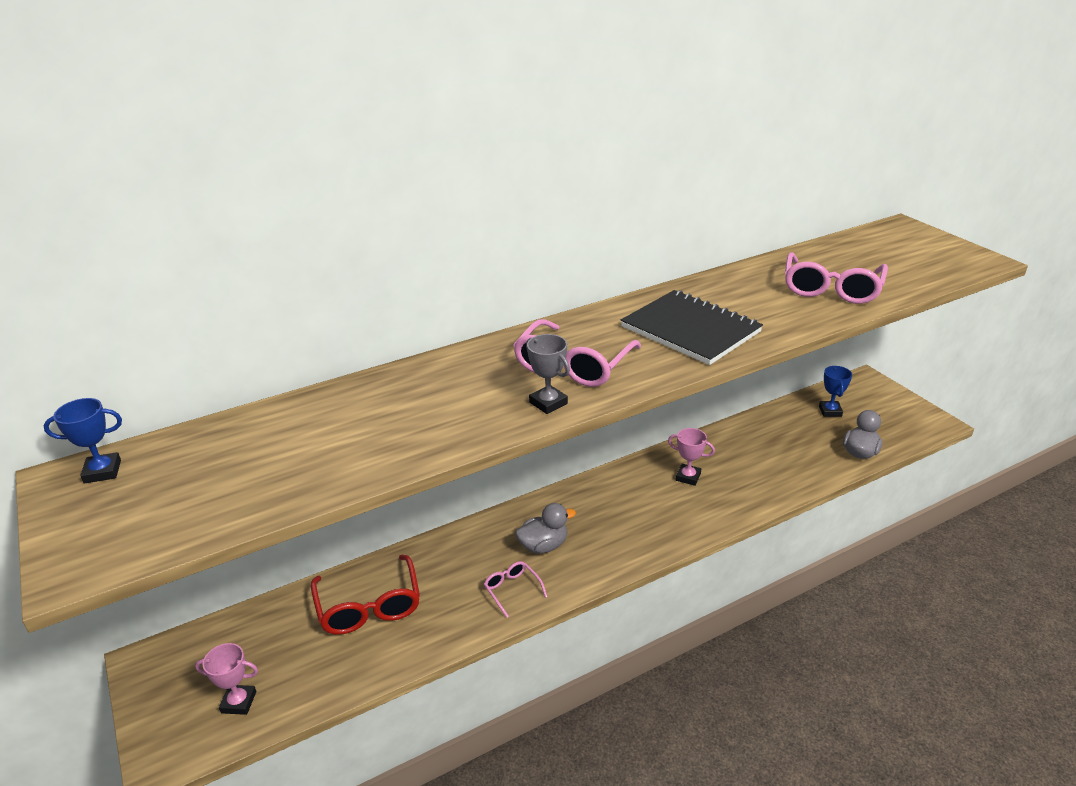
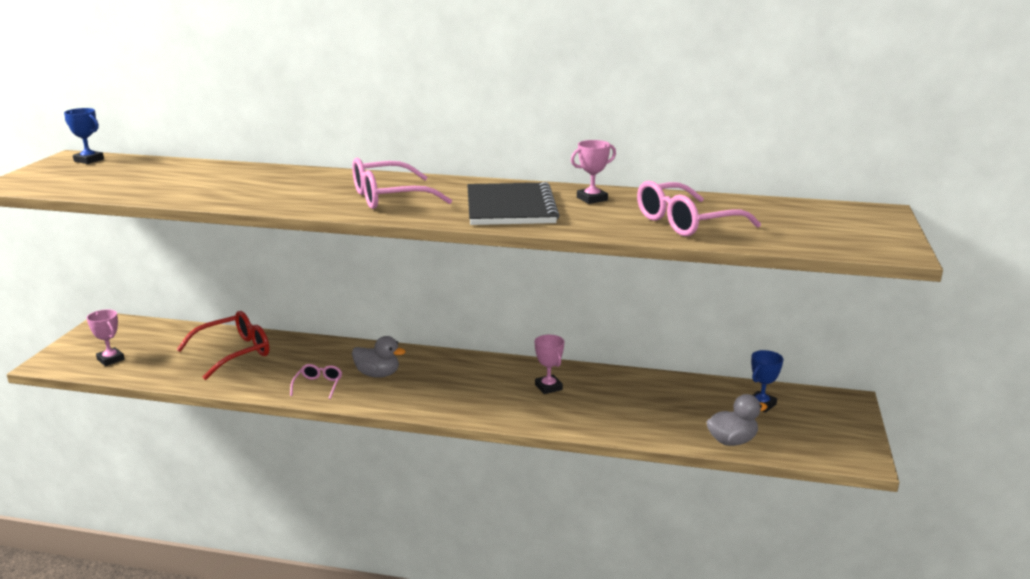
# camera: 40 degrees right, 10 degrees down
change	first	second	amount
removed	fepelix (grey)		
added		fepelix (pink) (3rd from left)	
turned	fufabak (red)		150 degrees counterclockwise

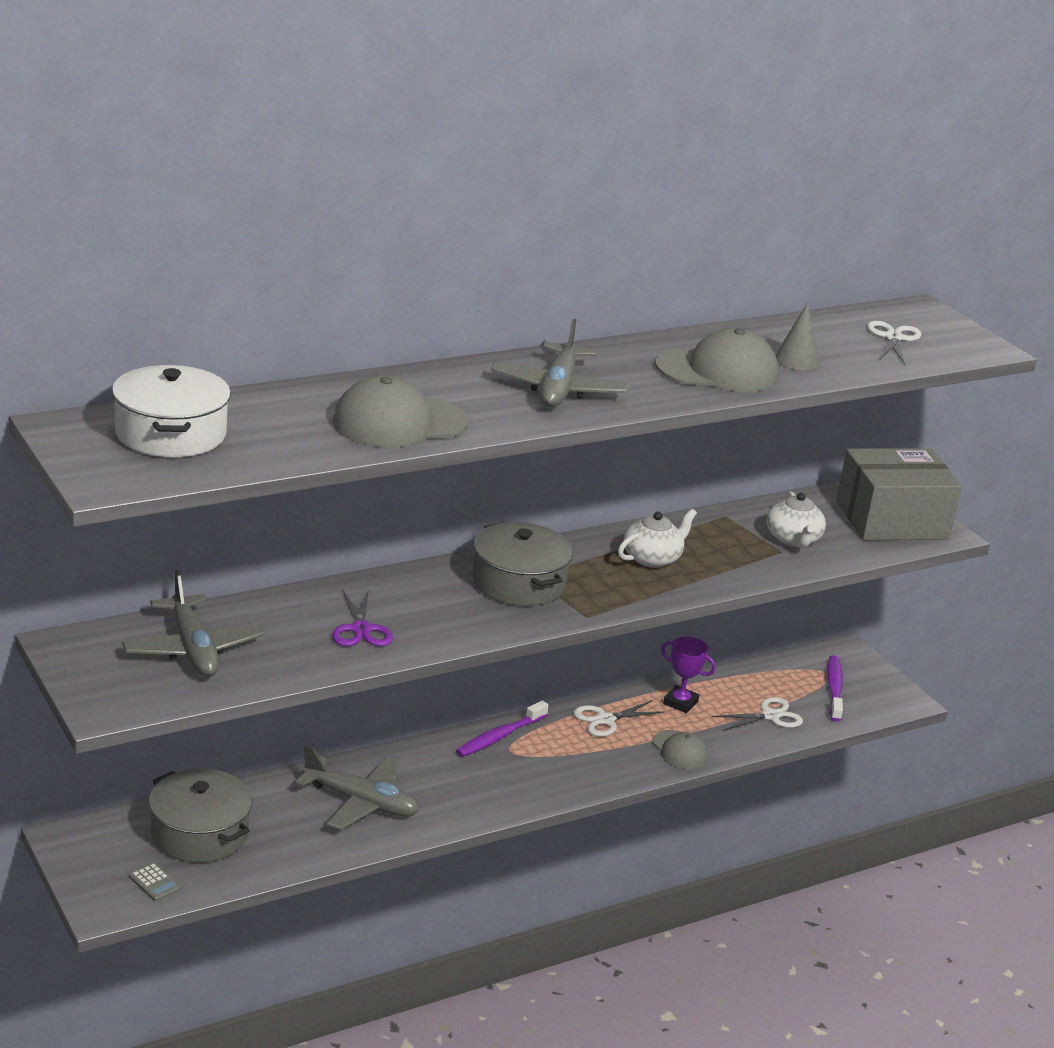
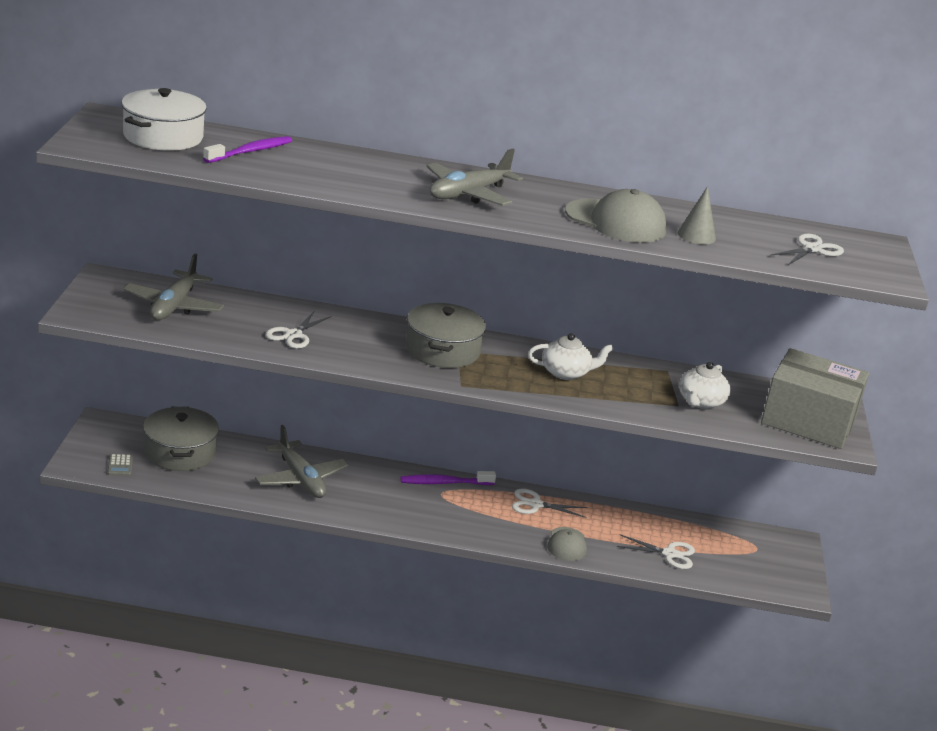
# camera: 35 degrees right, 0 degrees up
change	first	second	amount
removed	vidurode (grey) (1st from left)		
removed	fepelix (purple)		
moved	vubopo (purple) (2nd from left in the first image)	vubopo (purple) (1st from left)	
recoloured	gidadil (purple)	gidadil (white) (1st from left)	

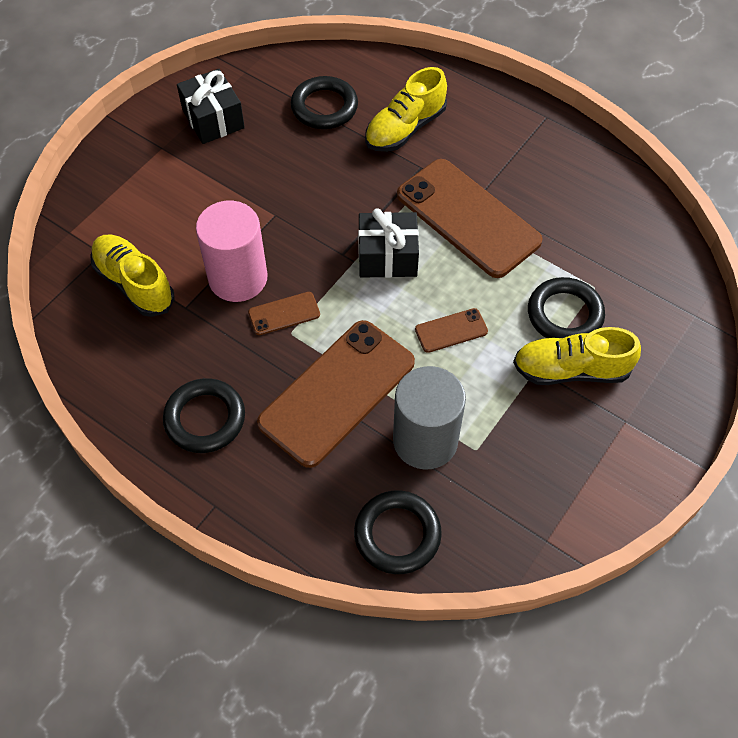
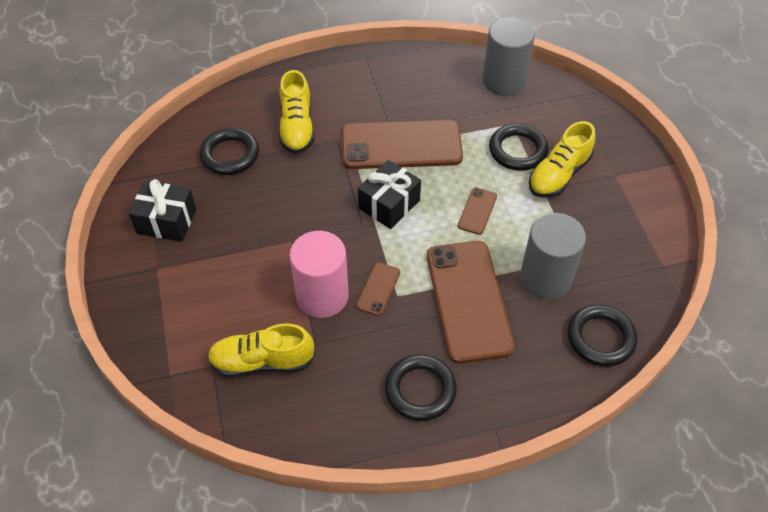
# camera: 50 degrees left, 5 degrees down
change	first	second	amount
added		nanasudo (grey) (1st from left)	

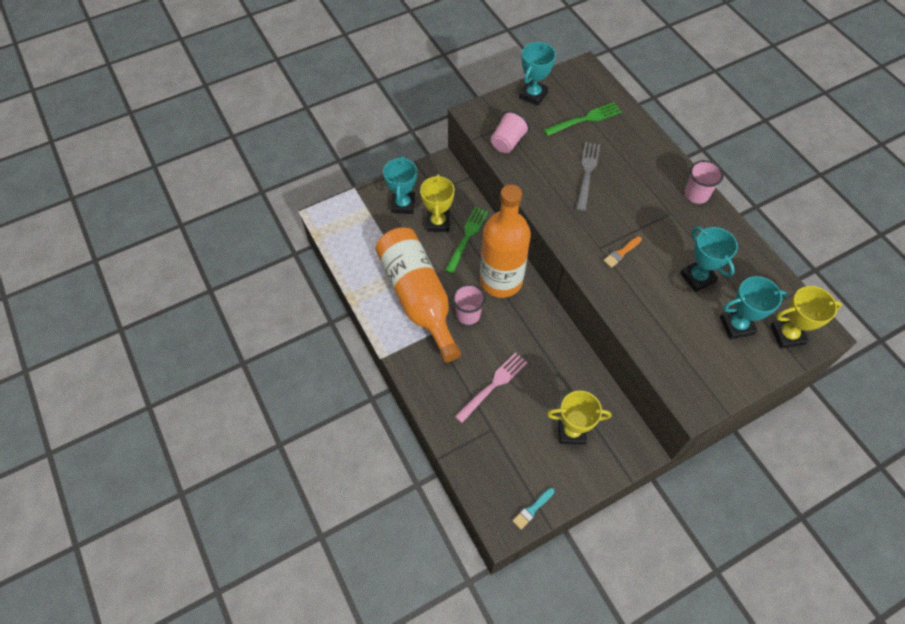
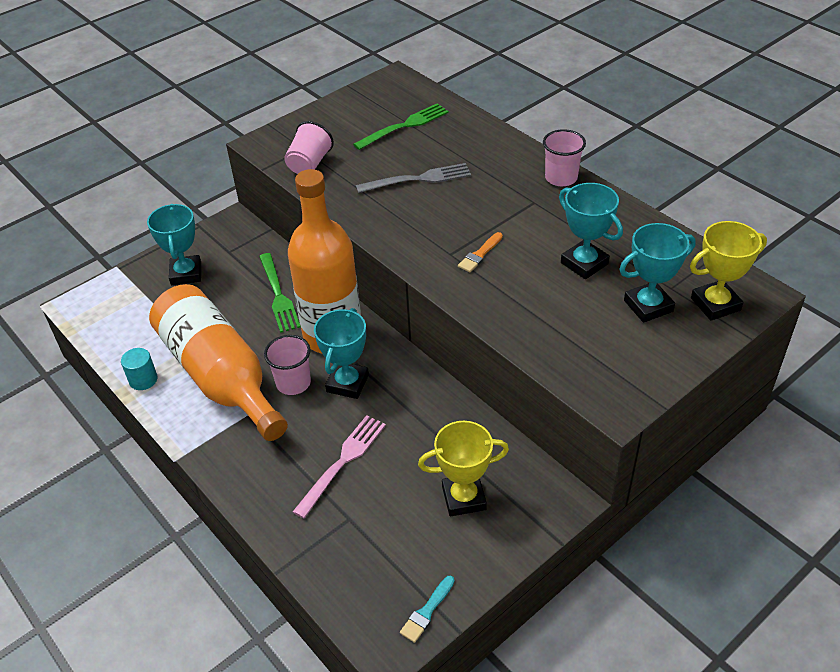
# camera: 10 degrees left, 15 degrees down
change	first	second	amount
removed	fepelix (yellow) (1st from left)		
added		nanasudo (turquoise)	
moved	fepelix (turquoise) (2nd from left)		
turned	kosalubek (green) (1st from left)		150 degrees clockwise
turned	kosalubek (grey)		75 degrees clockwise

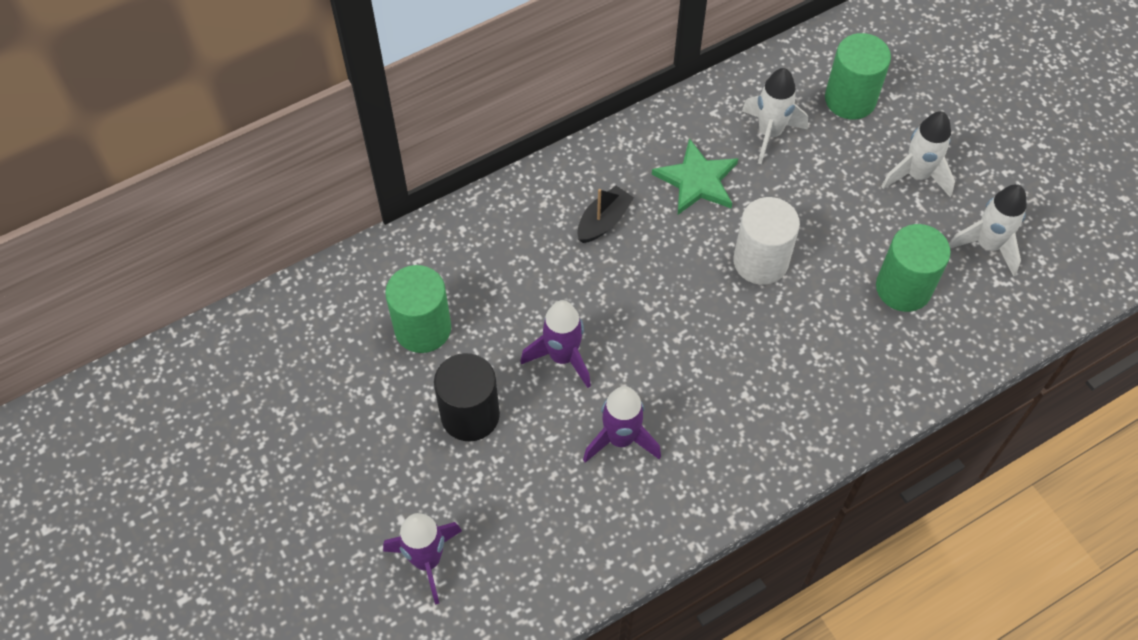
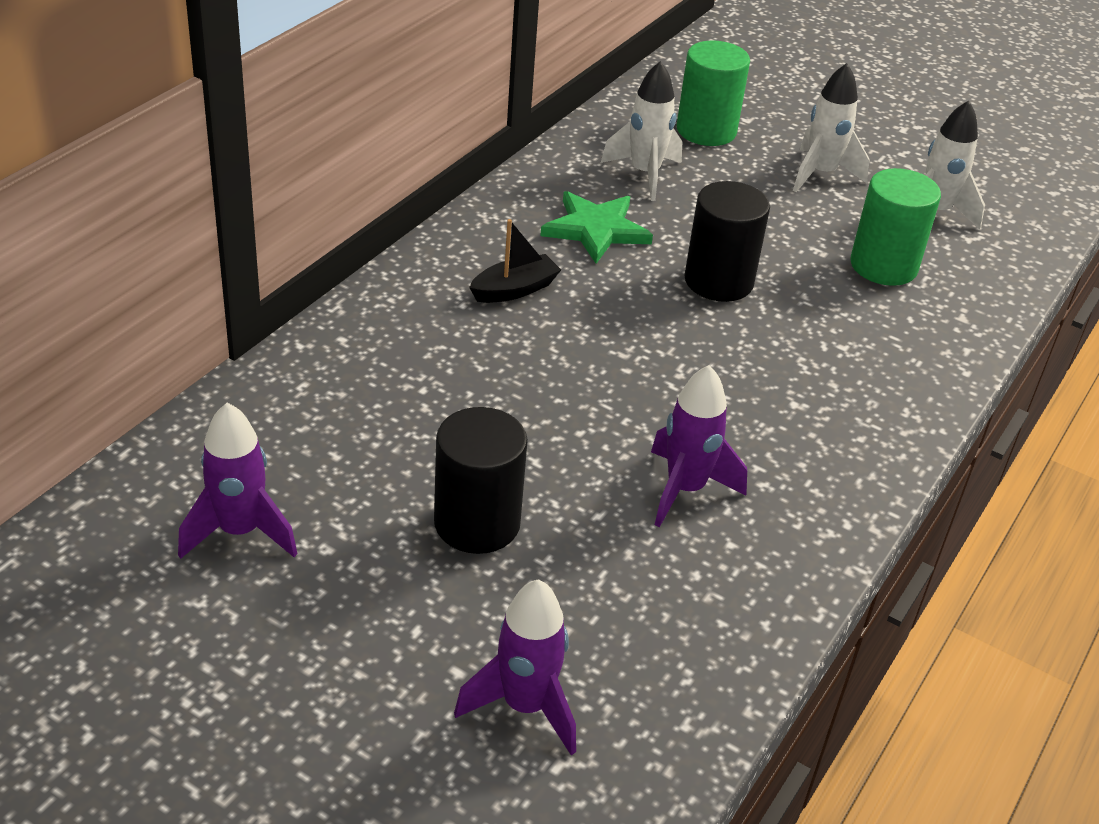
# camera: 30 degrees left, 20 degrees down
change	first	second	amount
removed	nanasudo (green) (1st from left)		
moved	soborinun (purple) (2nd from left in the first image)	soborinun (purple) (1st from left)	
recoloured	nanasudo (white)	nanasudo (black) (2nd from left)	
turned	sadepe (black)		45 degrees clockwise

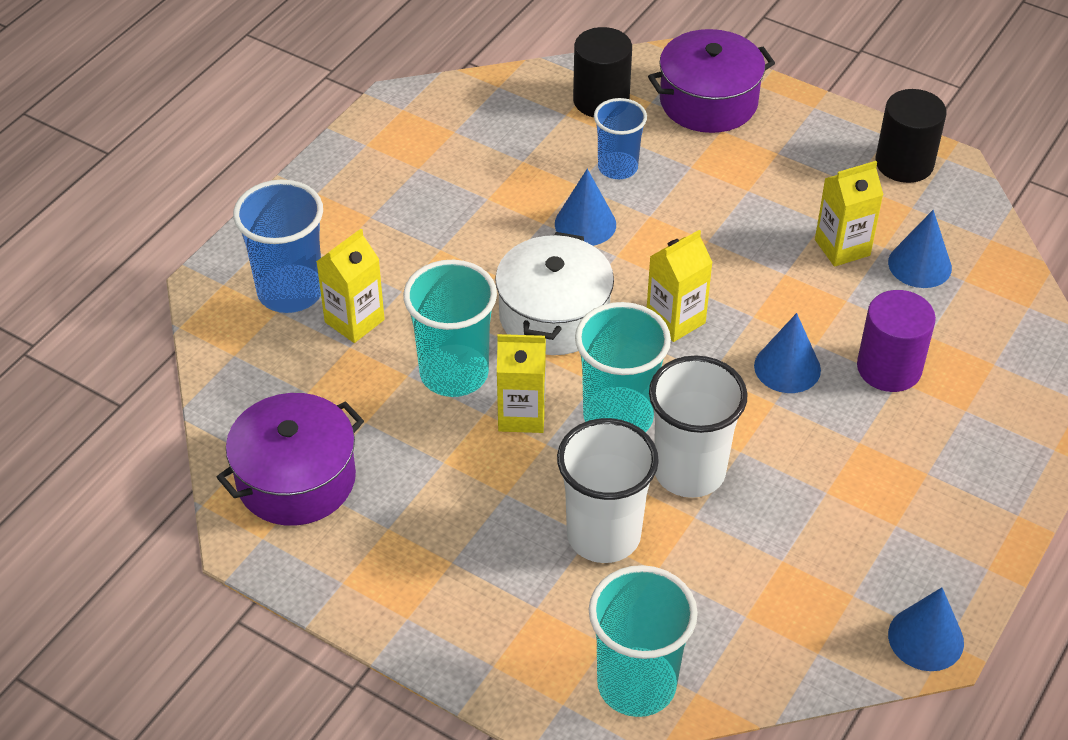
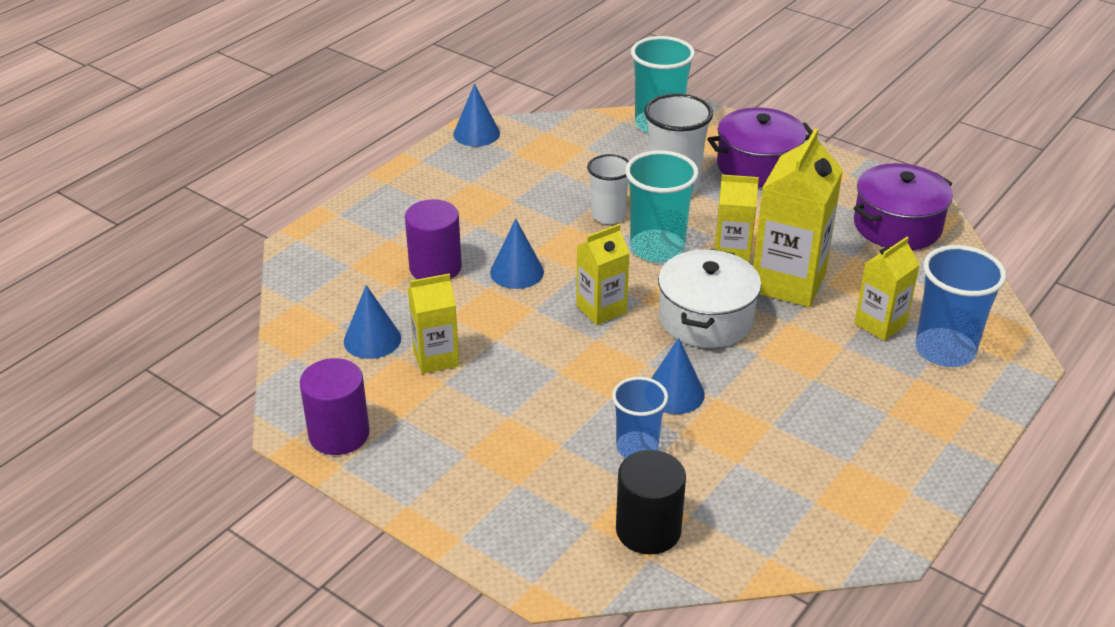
# camera: 175 degrees left, 10 degrees down
change	first	second	amount
moved	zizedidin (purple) (2nd from left in the first image)	zizedidin (purple) (1st from left)	
replaced	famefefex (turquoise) (1st from left)	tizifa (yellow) (4th from left)	
recoloured	nanasudo (black) (2nd from left)	nanasudo (purple) (1st from left)	
resized	famefefex (white) (2nd from left in the first image)	famefefex (white) (1st from left)	x0.65

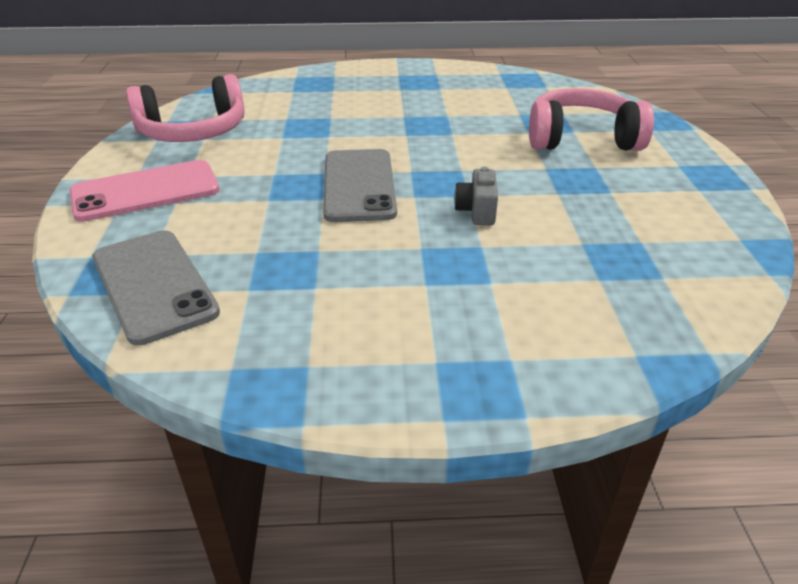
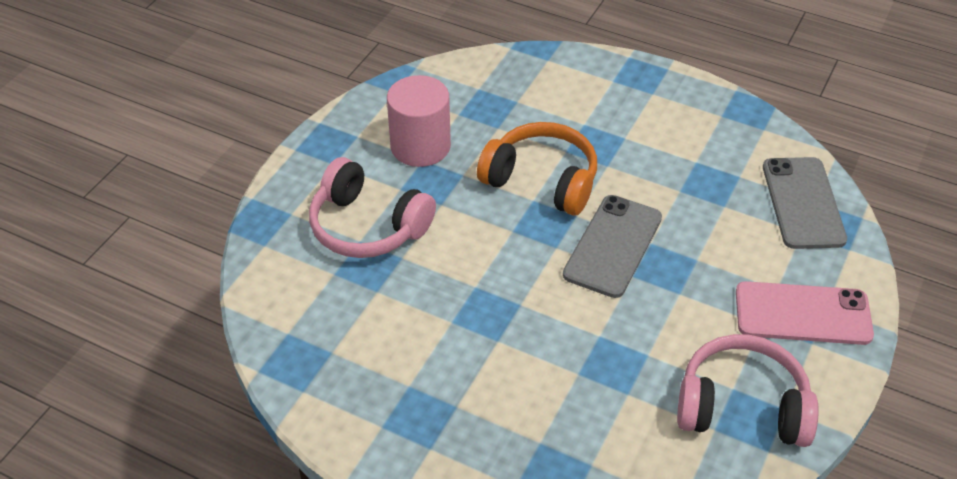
# camera: 150 degrees left, 10 degrees up
change	first	second	amount
added		nanasudo (pink)	
replaced	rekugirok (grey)	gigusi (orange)	

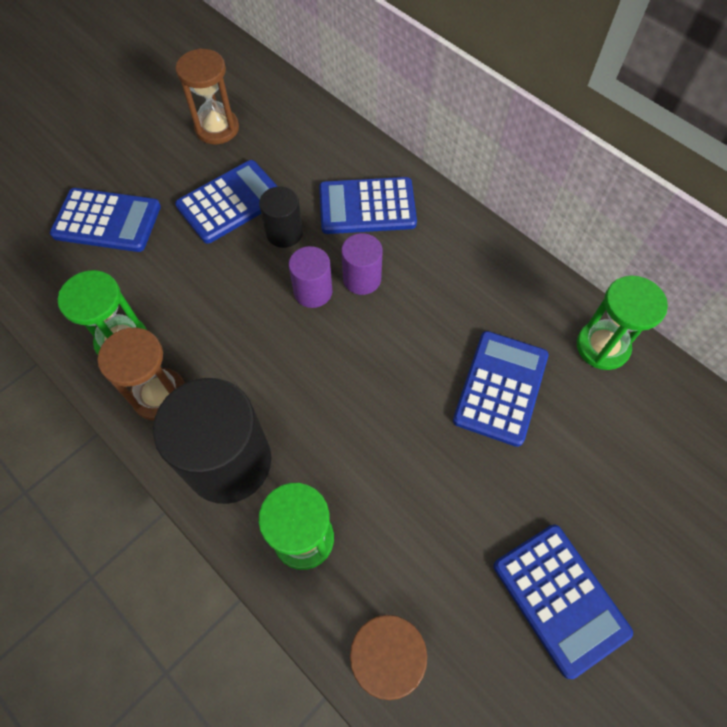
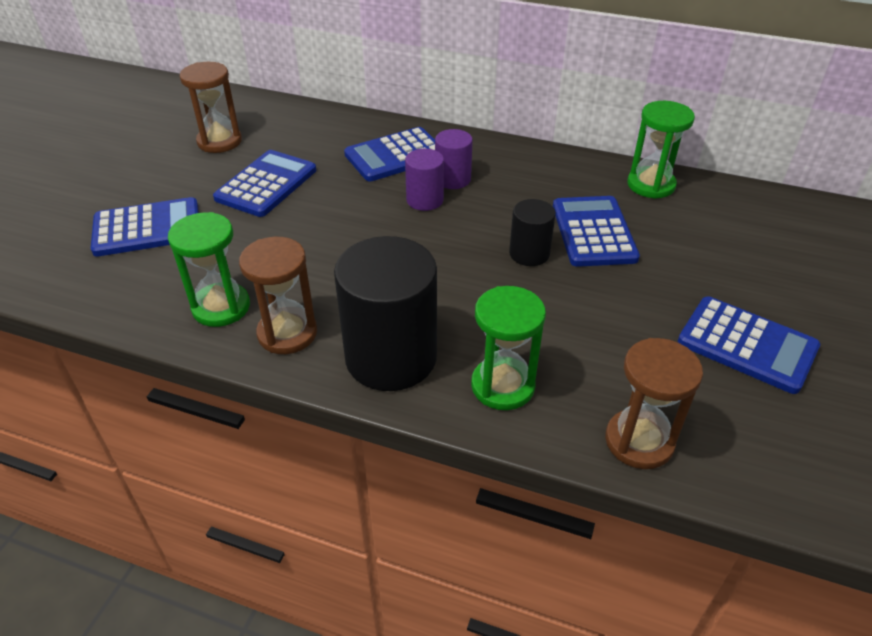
# camera: 25 degrees left, 20 degrees down
change	first	second	amount
moved	nanasudo (black) (2nd from left)		
moved	nanasudo (purple) (1st from left in the first image)	nanasudo (purple) (2nd from left)	

